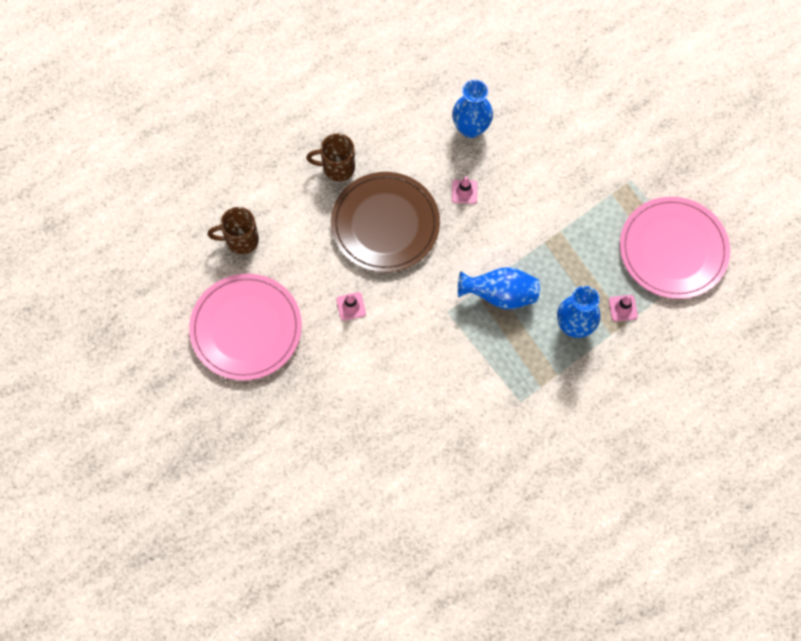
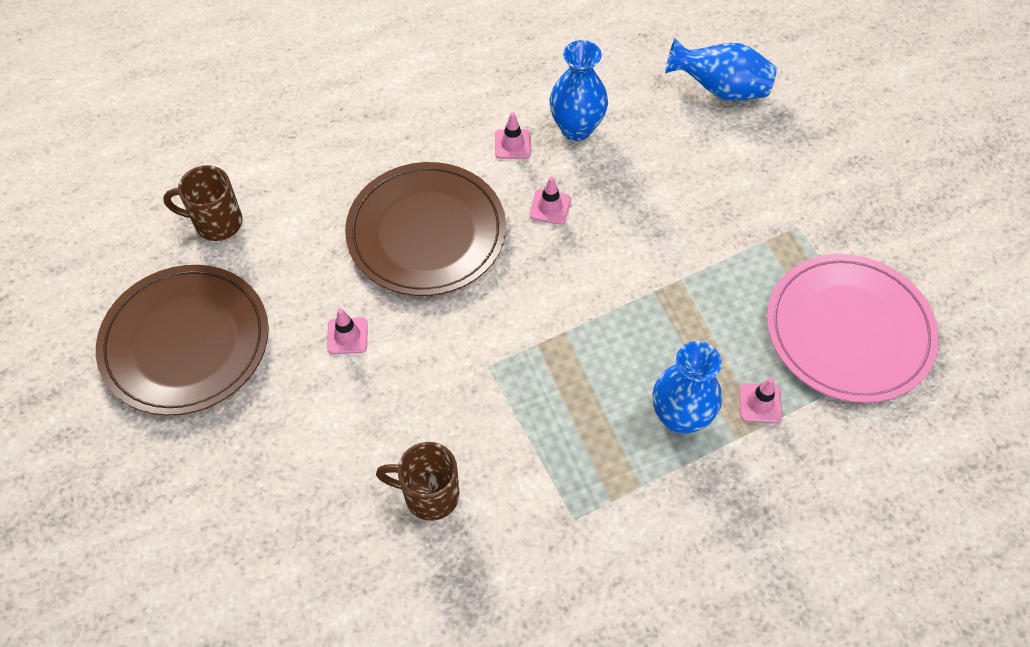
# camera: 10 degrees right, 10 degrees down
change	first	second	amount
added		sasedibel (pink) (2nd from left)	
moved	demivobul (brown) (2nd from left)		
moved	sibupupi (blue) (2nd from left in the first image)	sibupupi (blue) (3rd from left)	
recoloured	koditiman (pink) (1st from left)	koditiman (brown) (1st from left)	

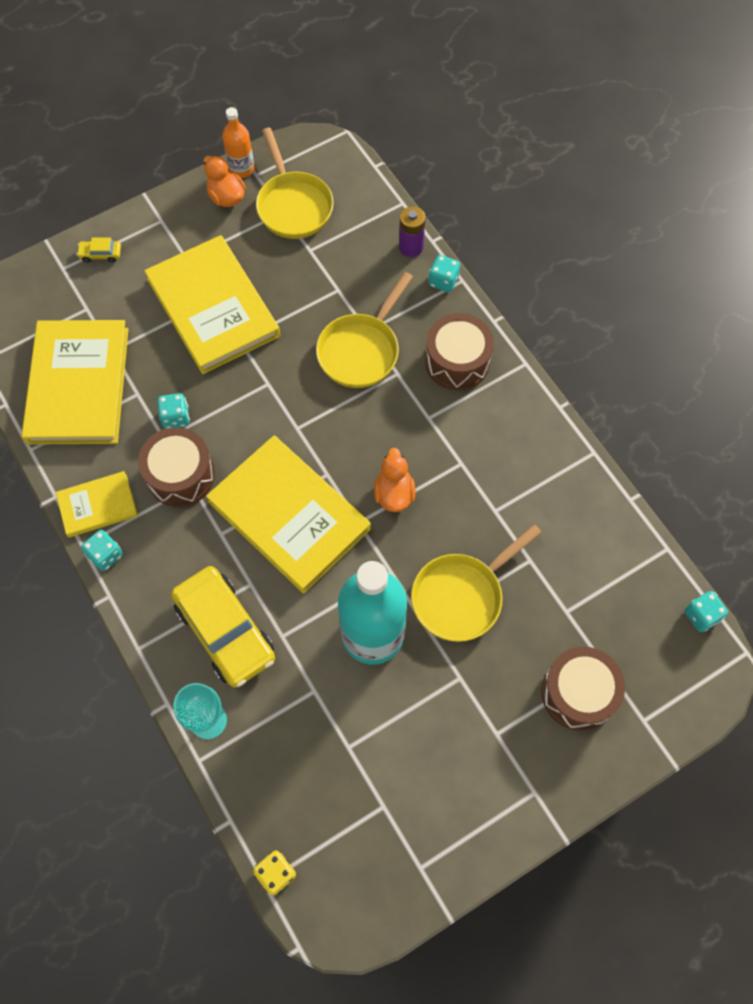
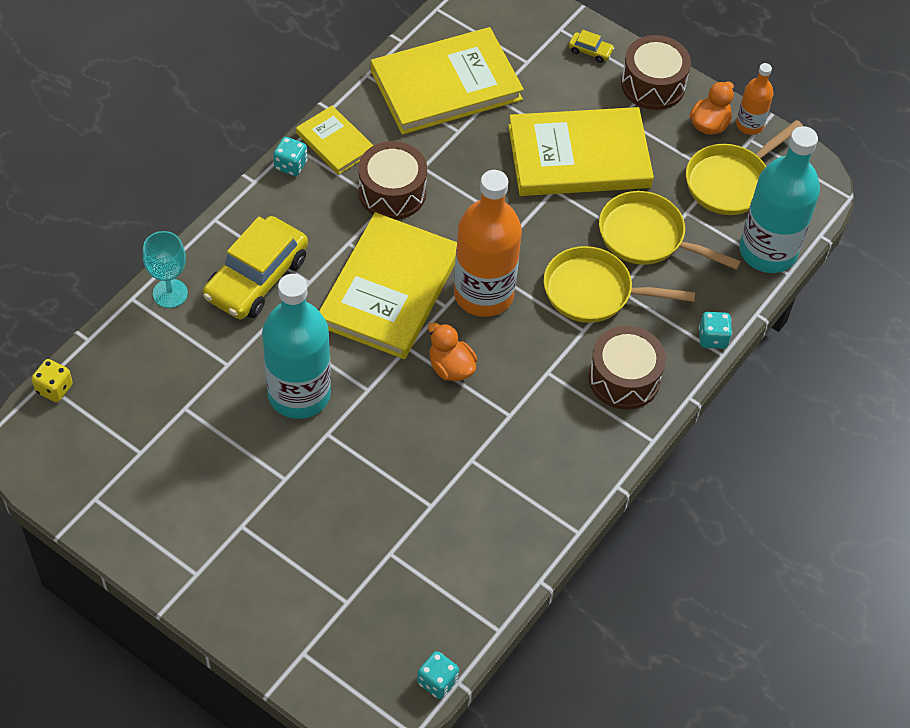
# camera: 65 degrees right, 10 degrees down
change	first	second	amount
removed	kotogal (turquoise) (2nd from left)		
removed	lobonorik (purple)		
added		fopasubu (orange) (1st from left)	
added		fopasubu (turquoise) (2nd from left)	
moved	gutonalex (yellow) (3rd from left in the first image)	gutonalex (yellow) (2nd from left)	
moved	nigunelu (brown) (3rd from left)		
turned	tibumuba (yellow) (1st from left in the first image)	tibumuba (yellow) (2nd from left)	135 degrees clockwise
turned	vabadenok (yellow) (3rd from left in the first image)	vabadenok (yellow) (4th from left)	45 degrees clockwise
turned	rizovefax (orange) (2nd from left in the first image)	rizovefax (orange) (1st from left)	105 degrees counterclockwise

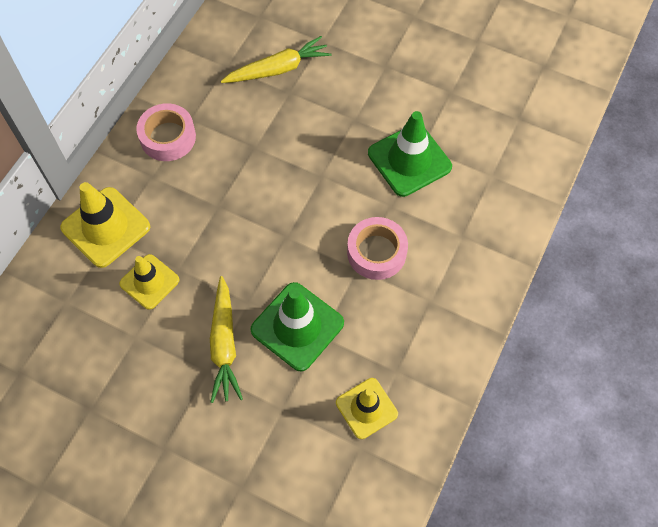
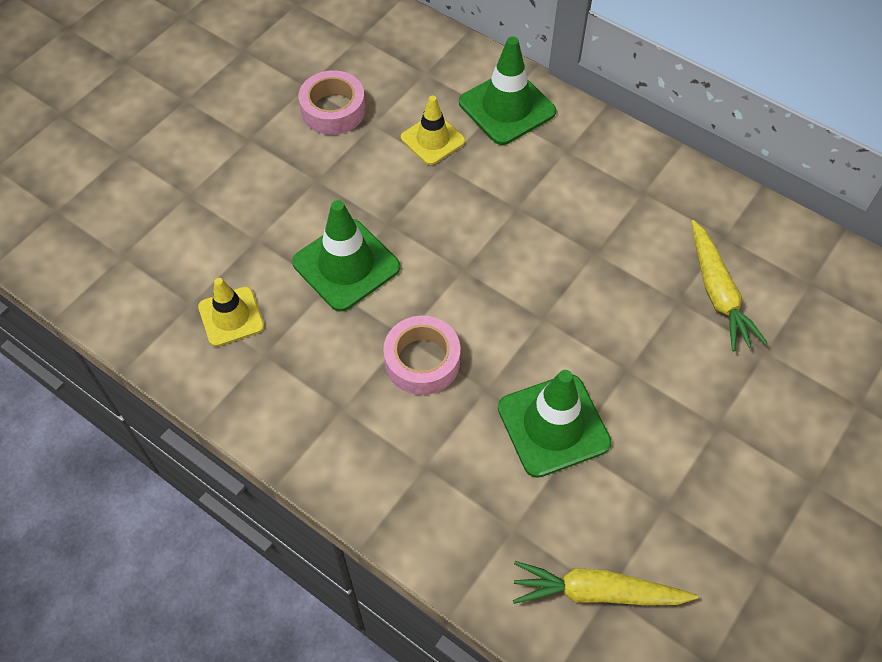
# camera: 100 degrees right, 5 degrees down
change	first	second	amount
moved	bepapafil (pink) (1st from left)		
moved	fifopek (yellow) (1st from left)		
recoloured	sasedibel (yellow) (1st from left)	sasedibel (green) (2nd from left)	

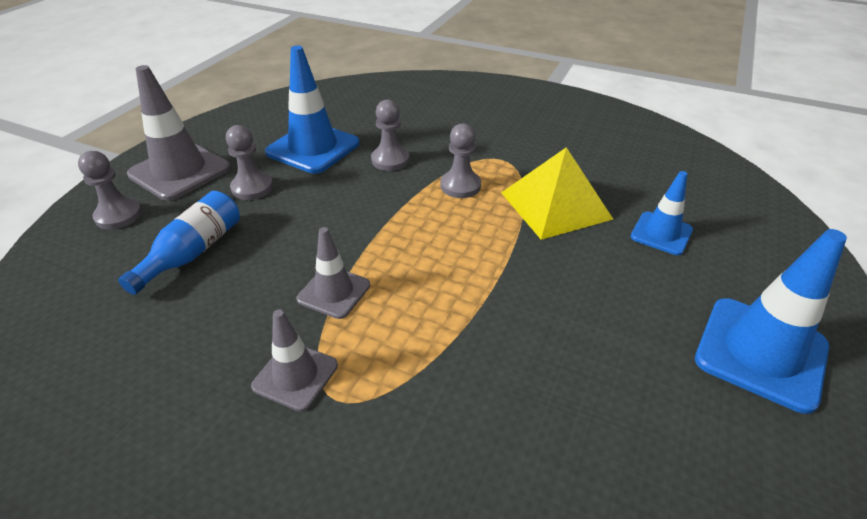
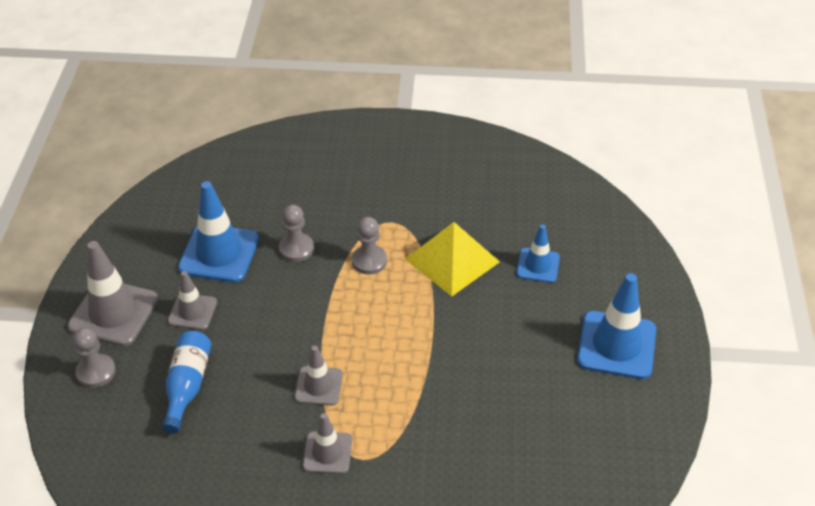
# camera: 20 degrees left, 5 degrees up
change	first	second	amount
replaced	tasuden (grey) (2nd from left)	sasedibel (grey) (2nd from left)	

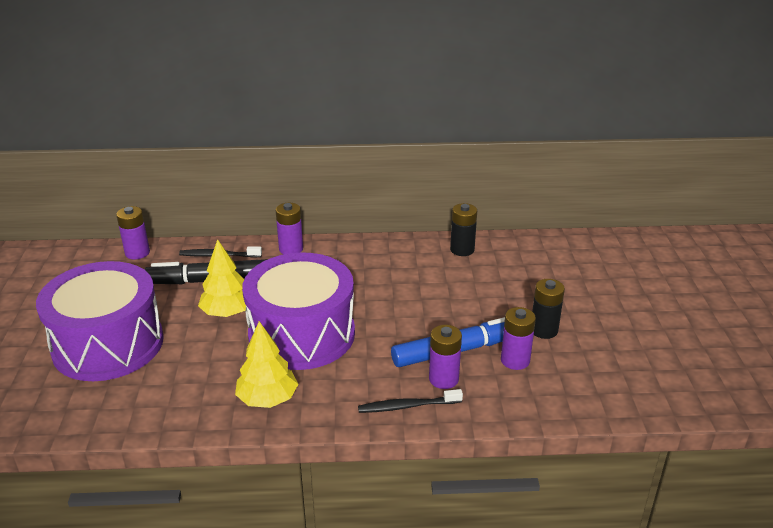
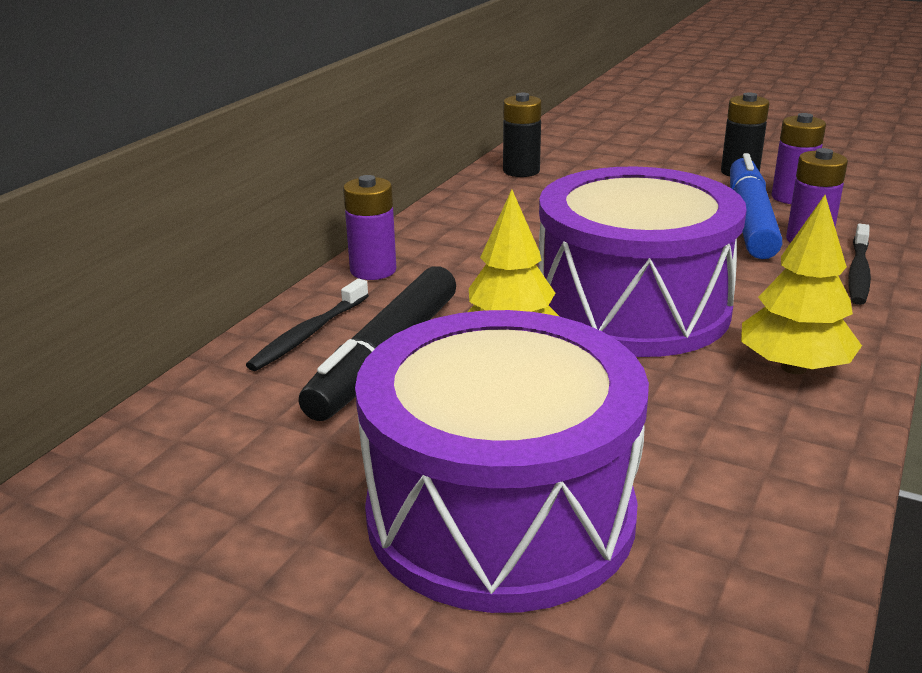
# camera: 60 degrees left, 5 degrees down
change	first	second	amount
removed	lobonorik (purple) (1st from left)		

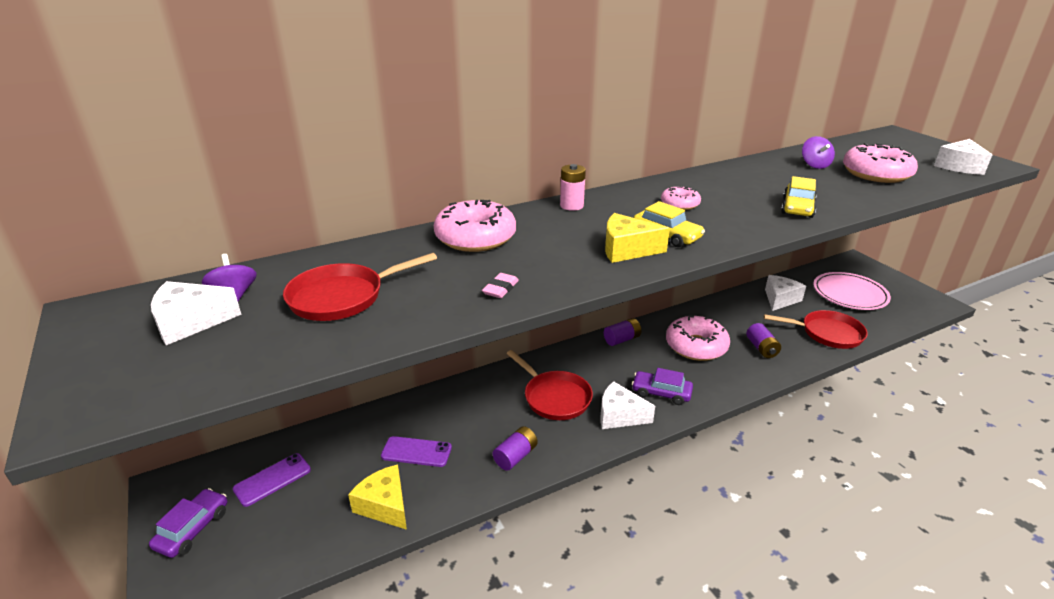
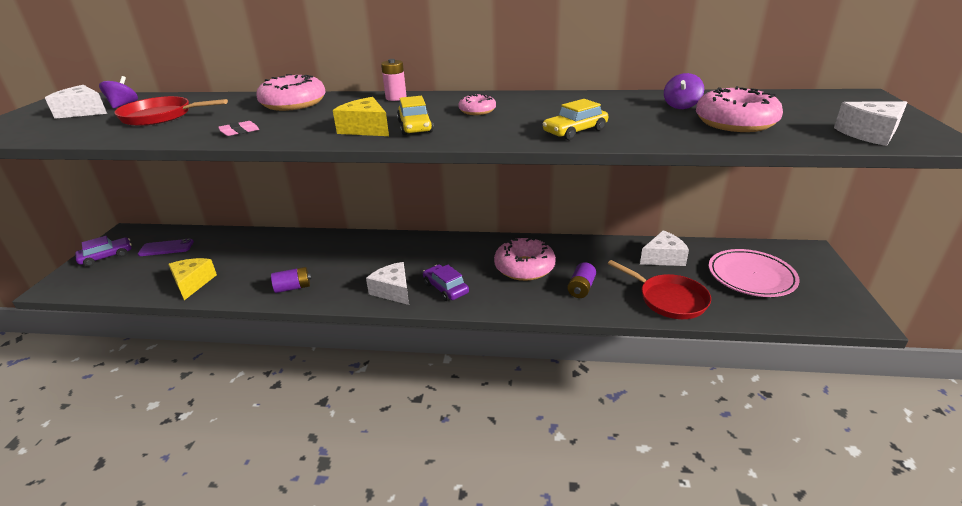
# camera: 35 degrees right, 0 degrees up
change	first	second	amount
removed	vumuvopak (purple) (2nd from left)		
removed	gutonalex (red) (2nd from left)		
removed	lobonorik (purple) (2nd from left)		

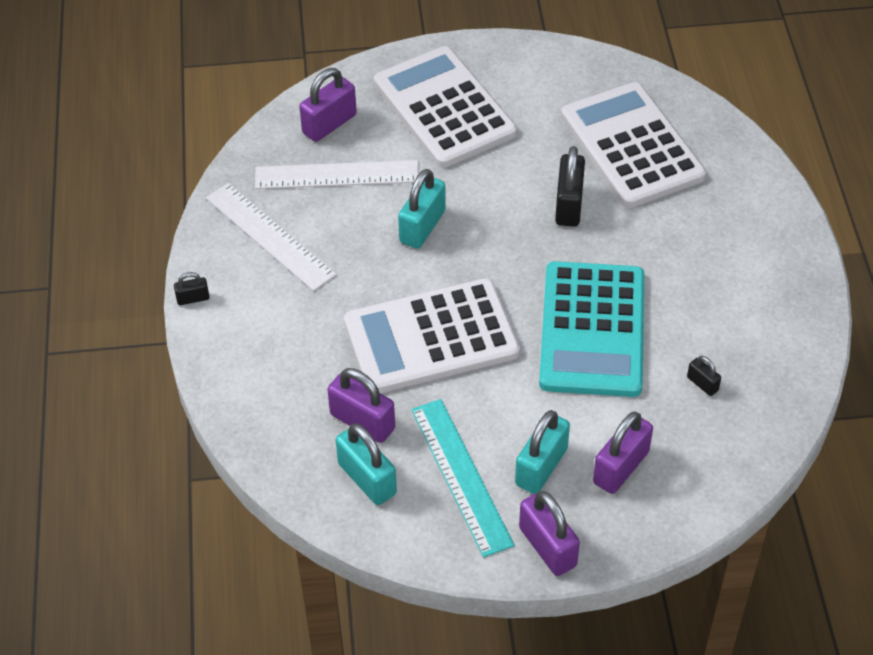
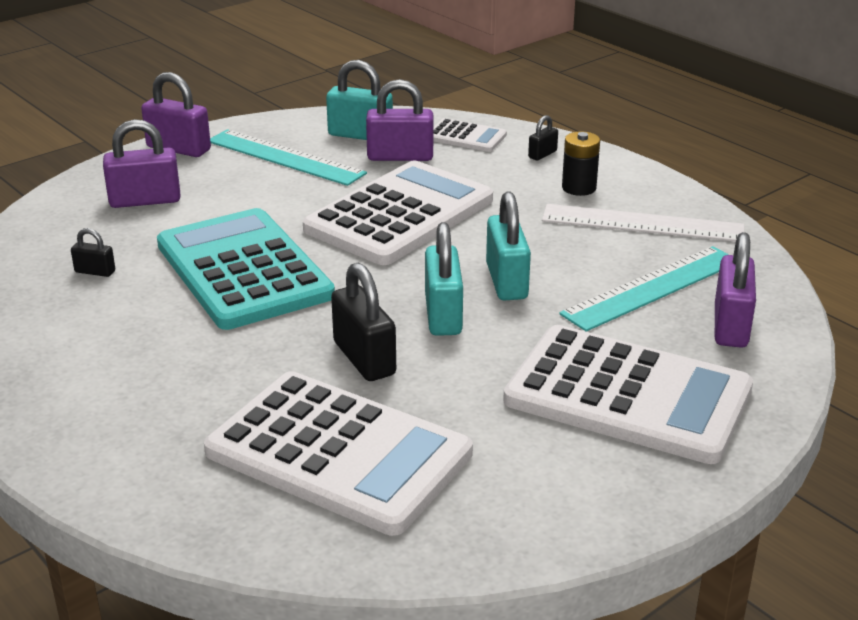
# camera: 145 degrees right, 20 degrees down
change	first	second	amount
added		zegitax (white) (3rd from left)	
added		lobonorik (black)	
moved	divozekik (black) (1st from left in the first image)	divozekik (black) (3rd from left)	
moved	divozekik (turquoise) (3rd from left in the first image)	divozekik (turquoise) (2nd from left)	
recoloured	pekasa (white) (2nd from left)	pekasa (turquoise) (2nd from left)	
turned	divozekik (purple) (4th from left in the first image)	divozekik (purple) (1st from left)	75 degrees clockwise

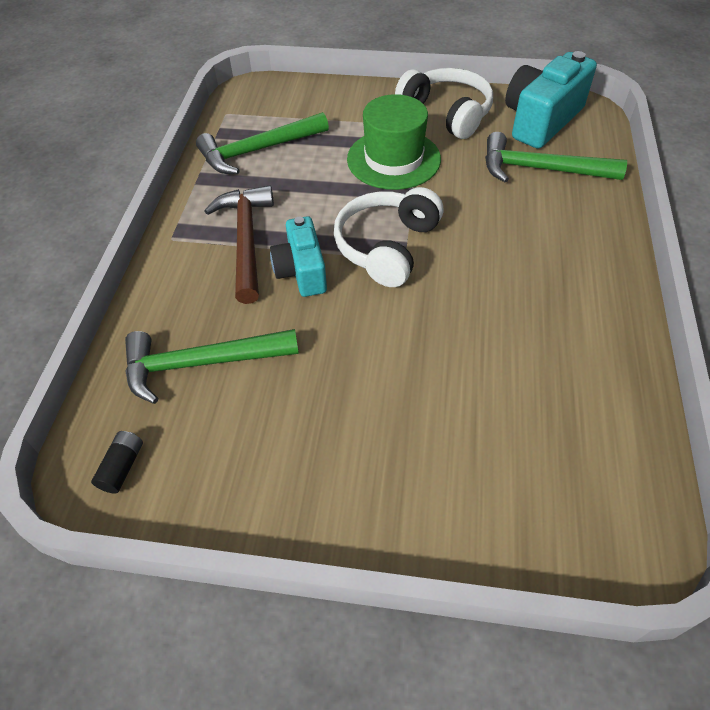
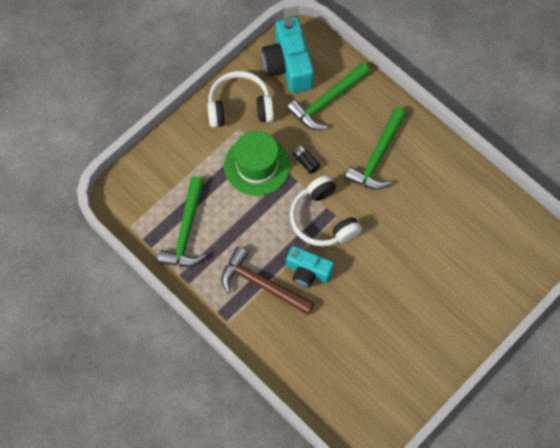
# camera: 55 degrees left, 15 degrees up
change	first	second	amount
moved	lobonorik (black)		
moved	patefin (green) (1st from left in the first image)	patefin (green) (3rd from left)	

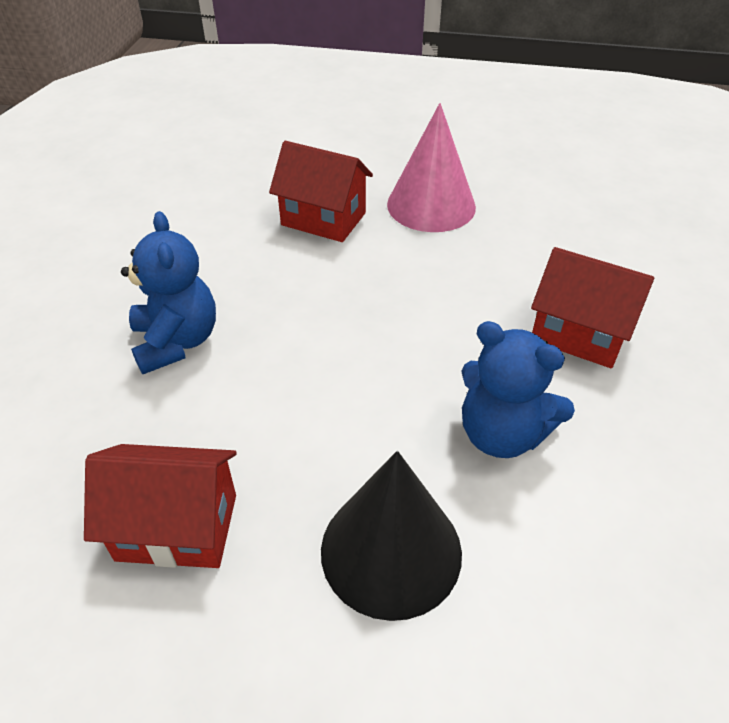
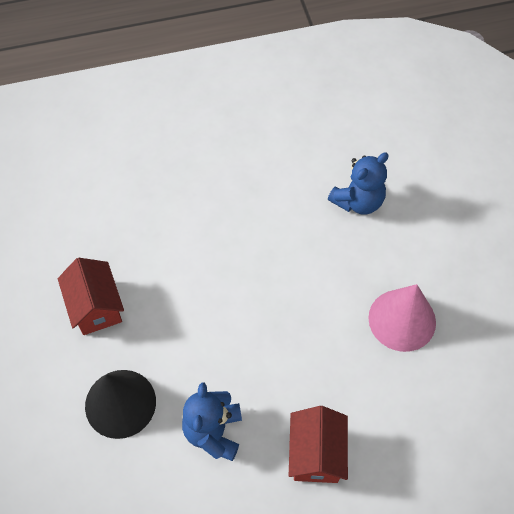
# camera: 65 degrees right, 15 degrees up
change	first	second	amount
removed	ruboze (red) (2nd from left)		
moved	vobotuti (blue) (1st from left in the first image)	vobotuti (blue) (2nd from left)	

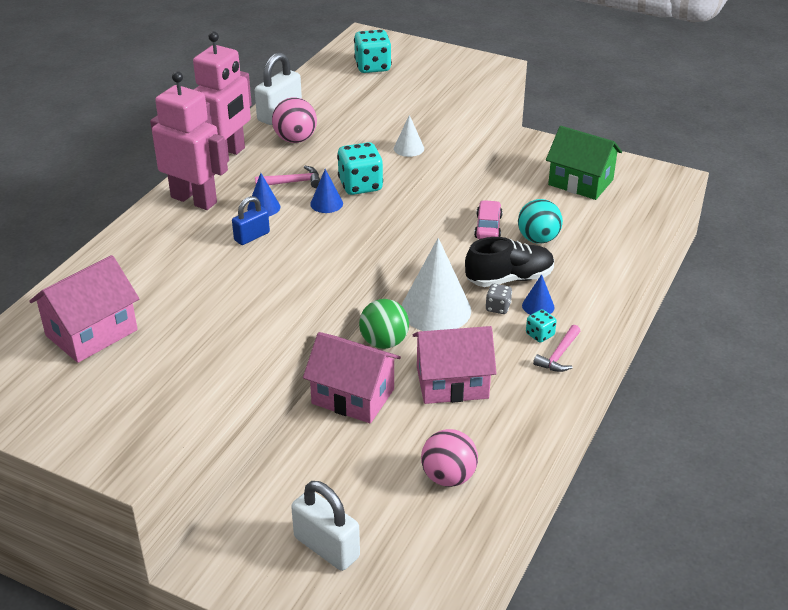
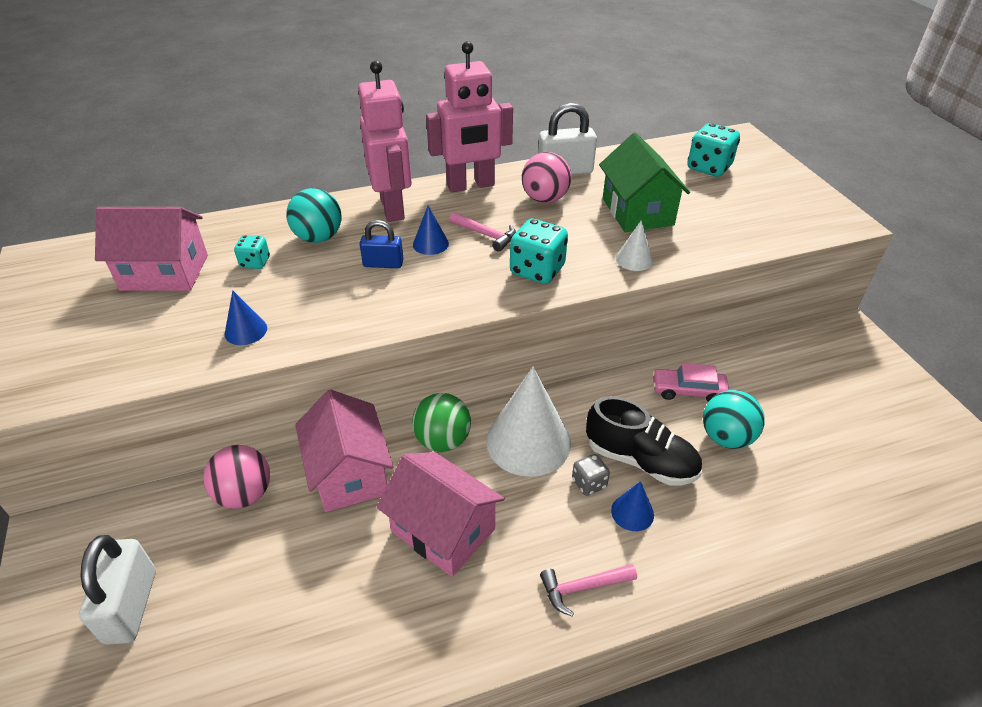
# camera: 45 degrees right, 5 degrees up
change	first	second	amount
added		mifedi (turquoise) (1st from left)	
moved	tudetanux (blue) (2nd from left in the first image)	tudetanux (blue) (1st from left)	
moved	mifedi (pink) (2nd from left in the first image)	mifedi (pink) (1st from left)	
moved	kotogal (turquoise) (3rd from left in the first image)	kotogal (turquoise) (1st from left)	
moved	ruboze (green)		
turned	tibumuba (pink)		135 degrees counterclockwise

